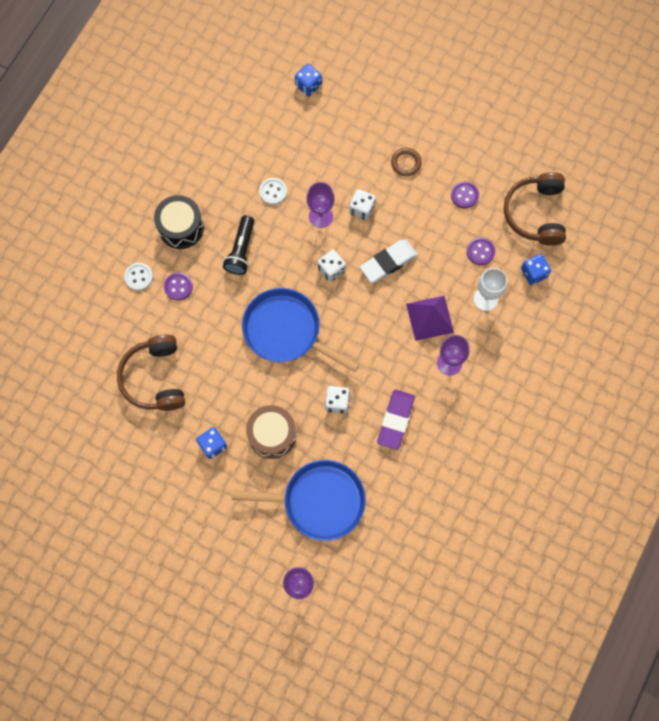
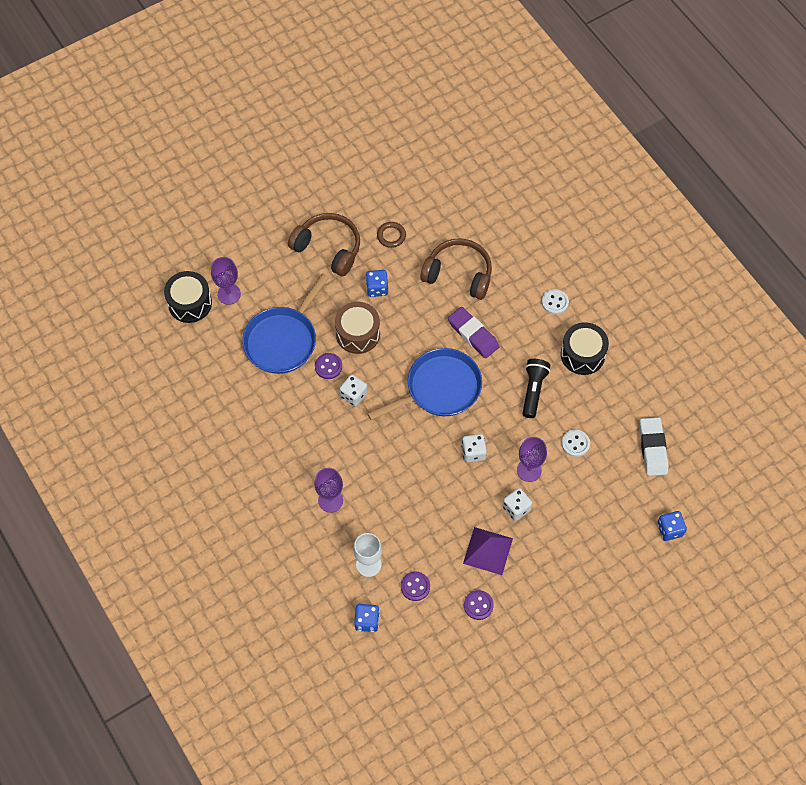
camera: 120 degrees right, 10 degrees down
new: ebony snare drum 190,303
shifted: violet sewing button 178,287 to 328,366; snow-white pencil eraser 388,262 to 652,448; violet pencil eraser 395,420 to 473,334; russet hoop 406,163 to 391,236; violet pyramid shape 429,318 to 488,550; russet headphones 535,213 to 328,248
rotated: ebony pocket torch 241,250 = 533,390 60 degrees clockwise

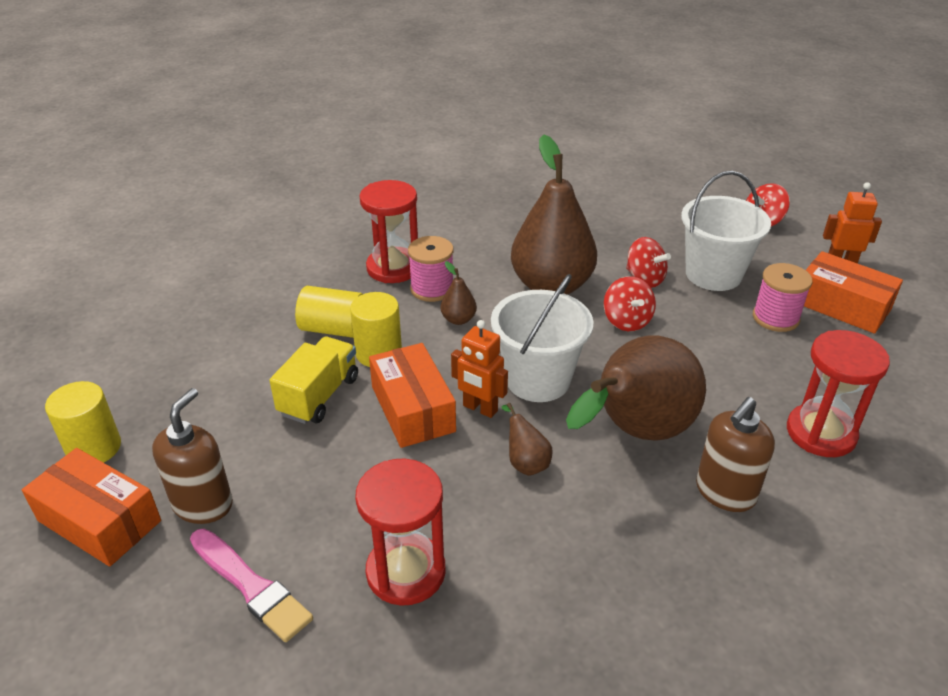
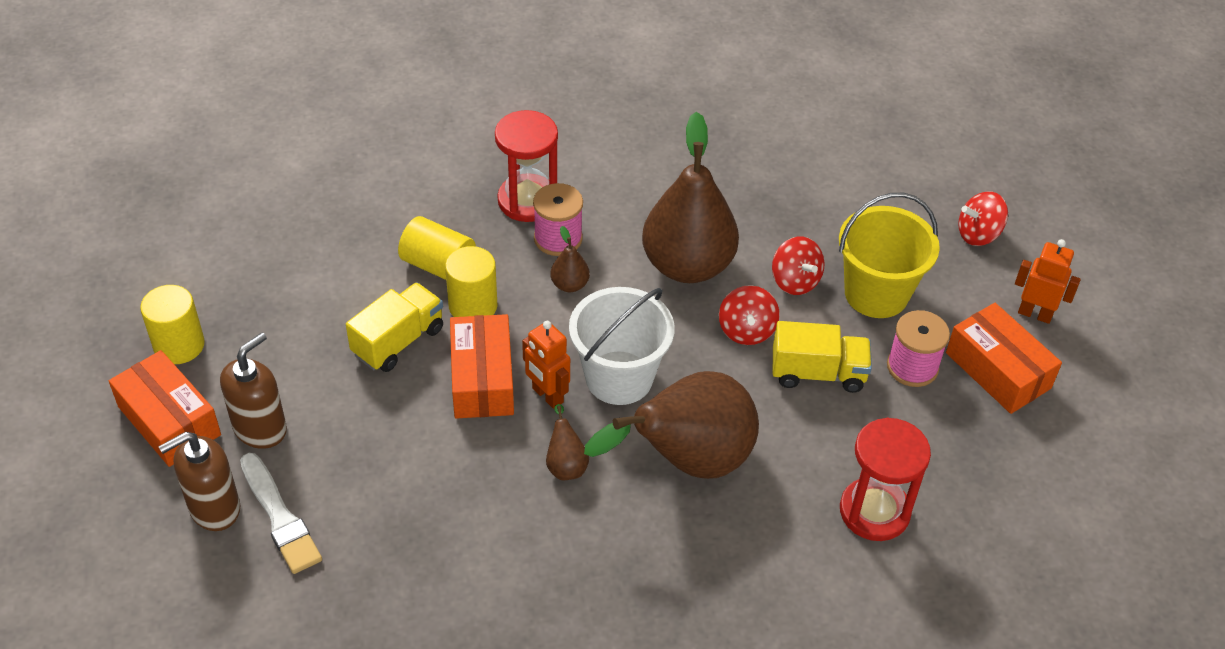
camera: 15 degrees right, 10 degrees up
gone: red hourglass 406,572
new: bright yellow toy truck 818,373
shifted: russet soap pump 725,492 to 214,508
repainted: rosy brush 251,586 to snow-white brush 280,517; snow-white bucket 713,274 to bright yellow bucket 876,293

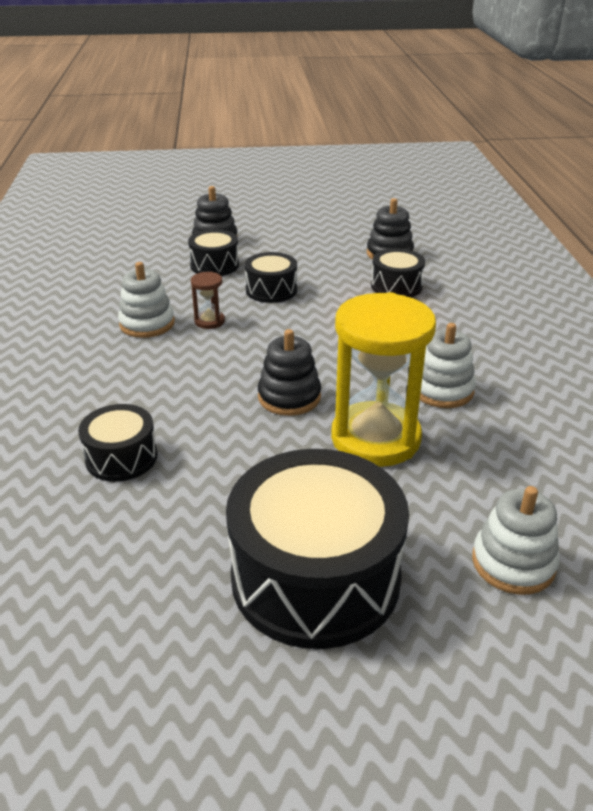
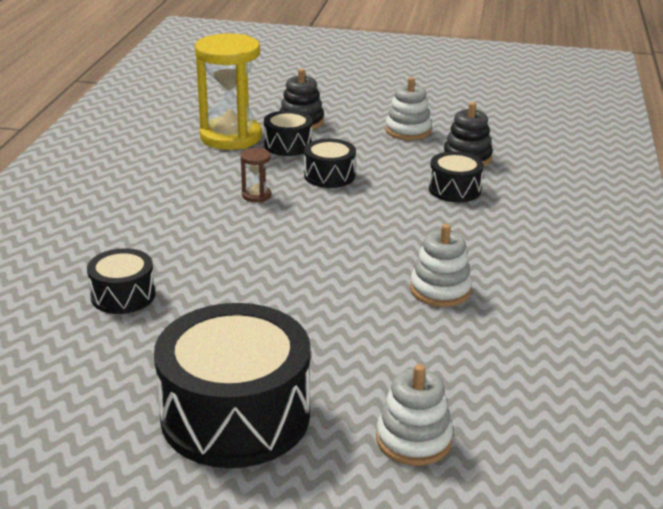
camera: 15 degrees right, 5 degrees down
gone: ebony ring stacker 289,397
shifted: snow-white ring stacker 147,324 to 408,131; bright yellow hourglass 375,438 to 231,137

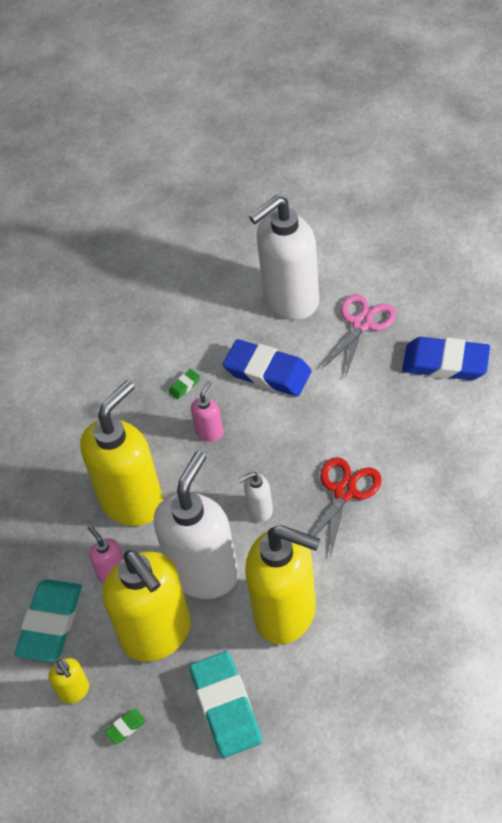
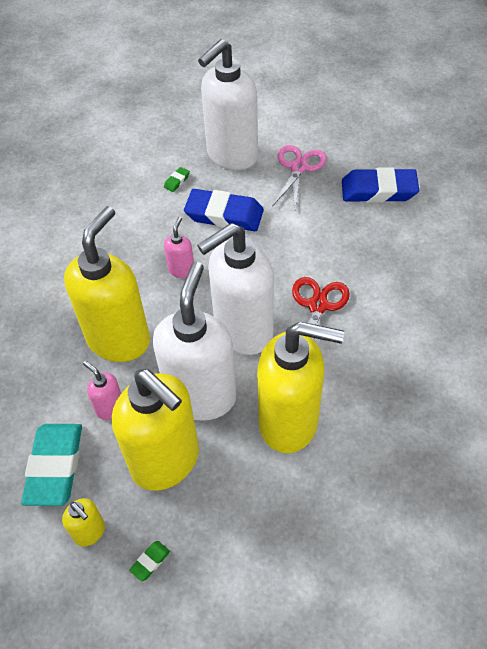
camera: 15 degrees left, 0 degrees up
gone: aqua pencil eraser 226,707
shifted: green pencil eraser 184,386 to 177,181
scaled: snow-white soap pump 259,509 = 242,331 x2.32

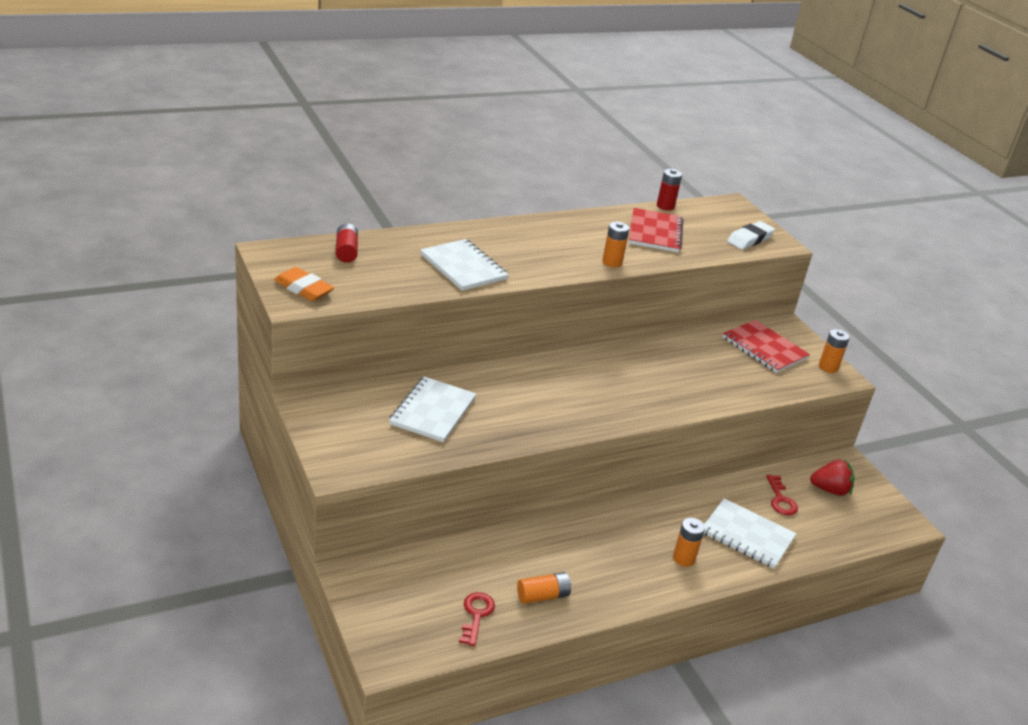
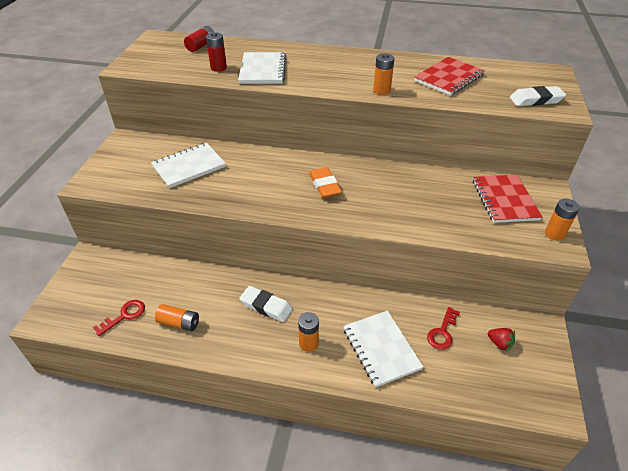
camera: 40 degrees right, 10 degrees up
new: snow-white pencil eraser 266,306
shifted: orange pencil eraser 303,289 to 324,185; red AA battery 665,206 to 218,68
scaled: red strawberry 830,490 = 499,343 x0.65

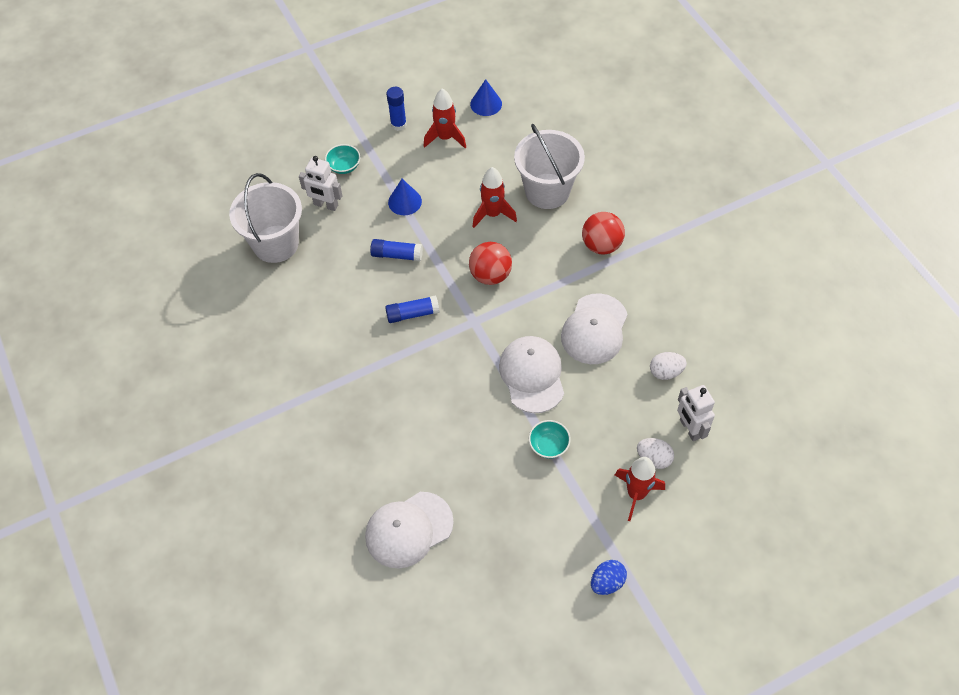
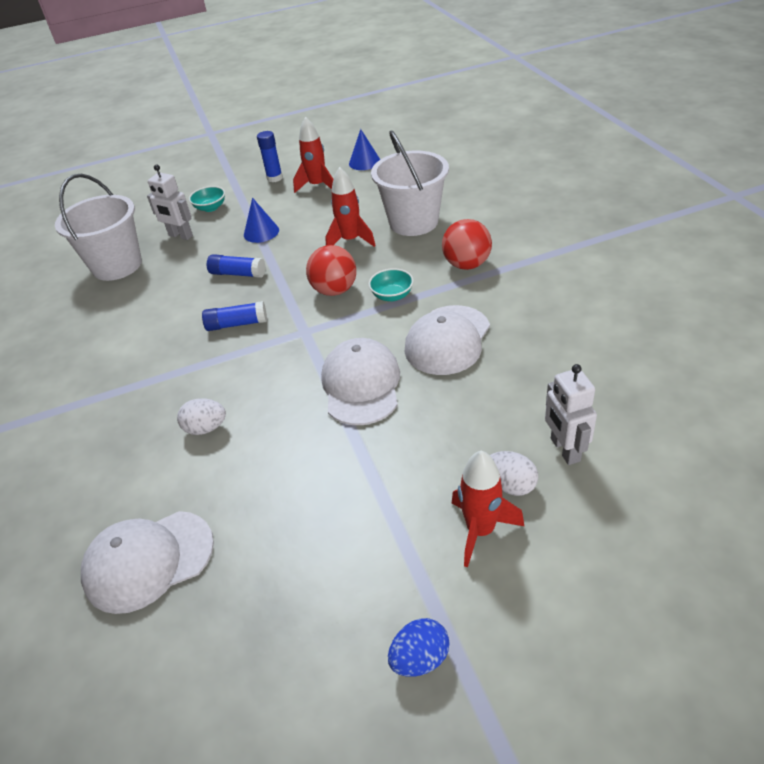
camera: 10 degrees right, 15 degrees down
shifted: aqua deep dish 548,445 to 392,295; snow-white egg 665,372 to 206,428

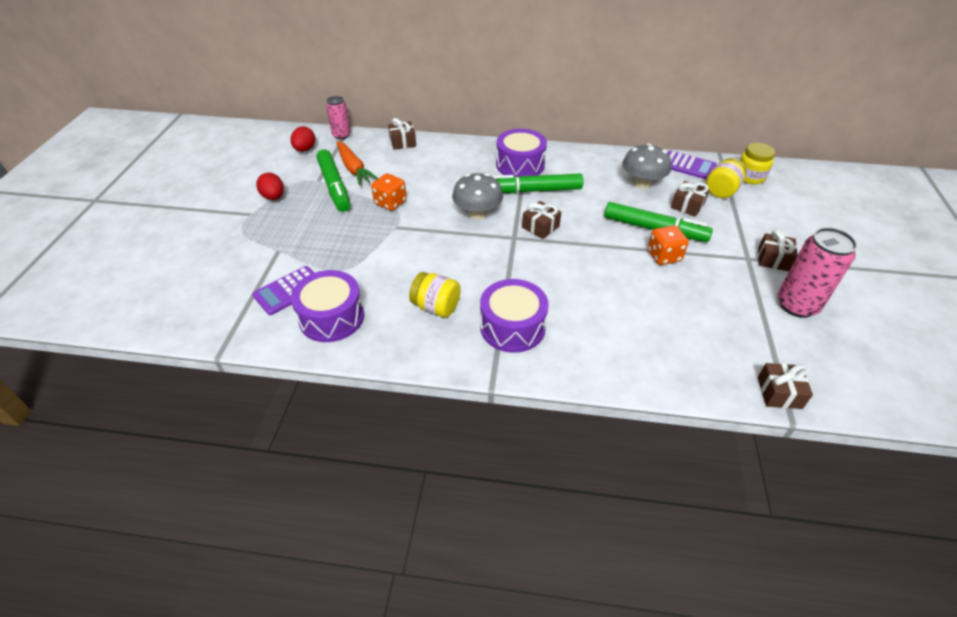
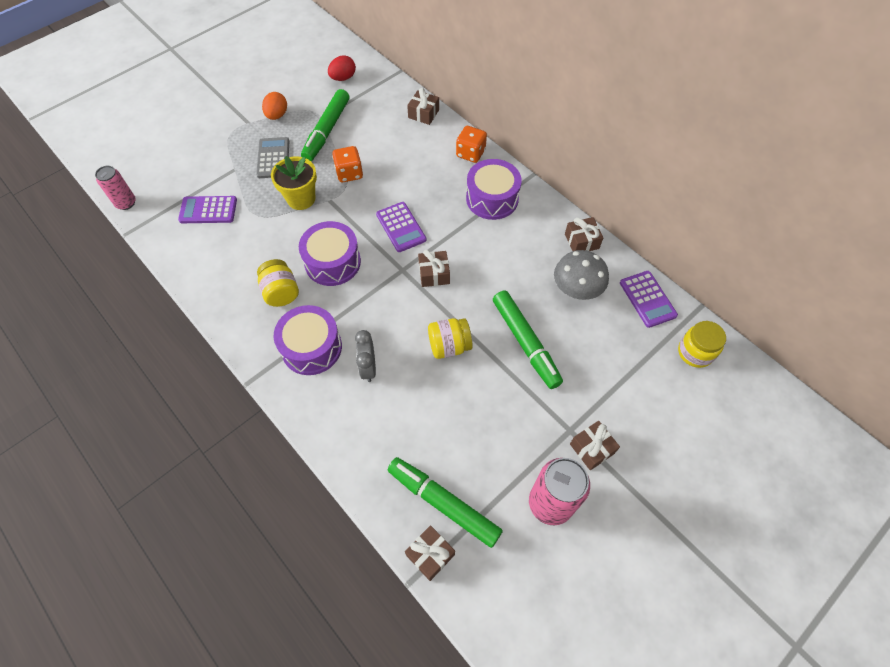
camera: 40 degrees right, 15 degrees up
gone: orange carrot 354,168
new: ash-grey adding machine 273,158; bright yellow flower pot 301,199; ash-grey bedside clock 368,367
shifted: violet snare drum 331,317 to 332,262; rosy tin 341,135 to 126,203; green marker pen 533,190 to 443,503; orange game die 664,256 to 470,153; russet gift 687,206 to 581,241; bright yellow jar 721,191 to 449,346
swapped: ash-grey mushroom 477,213 to violet adding machine 401,227
repainted: red egg 273,197 to orange egg 277,115

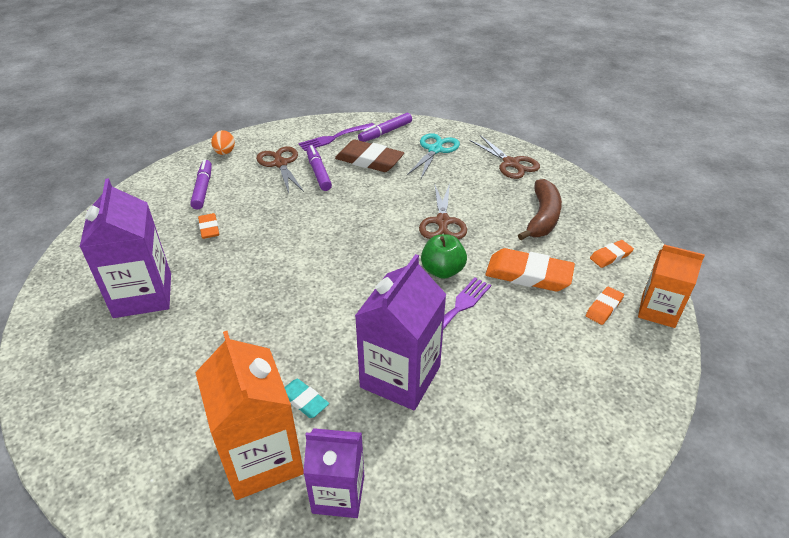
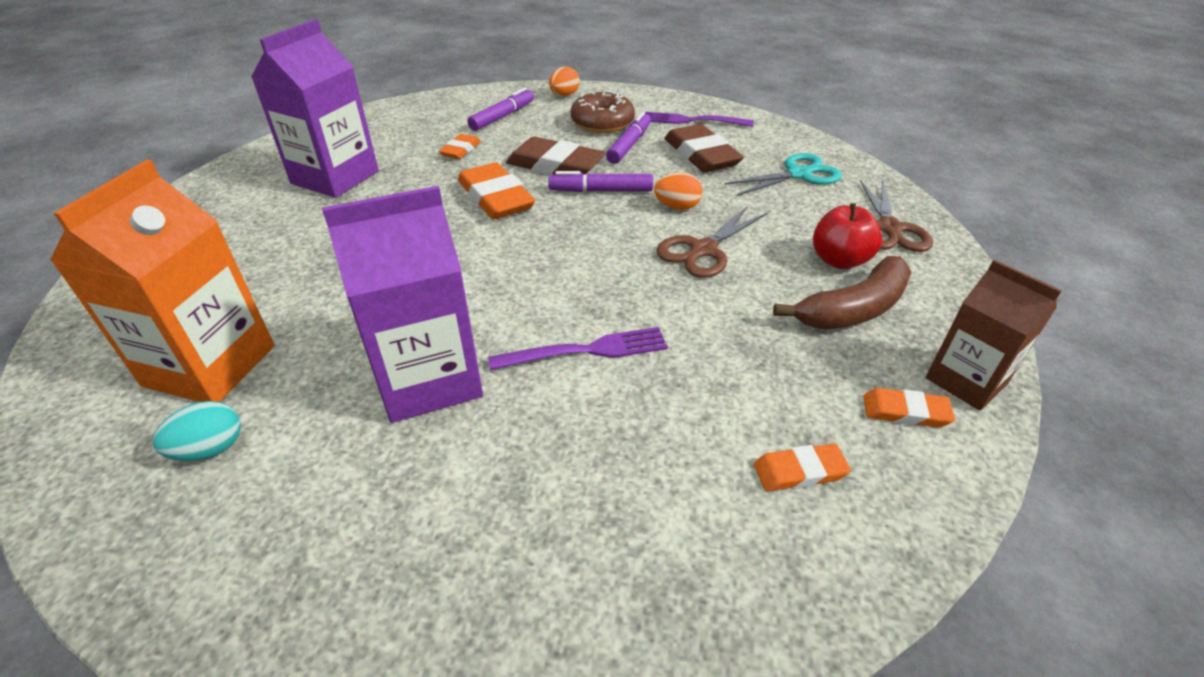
camera: 40 degrees right, 0 degrees up
gone: aqua pencil eraser 304,400; green apple fruit 442,271; orange juice carton 658,311
new: russet pencil eraser 555,165; orange egg 677,207; red apple fruit 839,260; russet juice carton 966,381
shifted: violet marker pen 385,132 to 601,191; orange pencil eraser 528,274 to 495,198
swapped: russet scissors 280,164 to russet donut 602,123; violet juice carton 338,494 to aqua egg 210,449

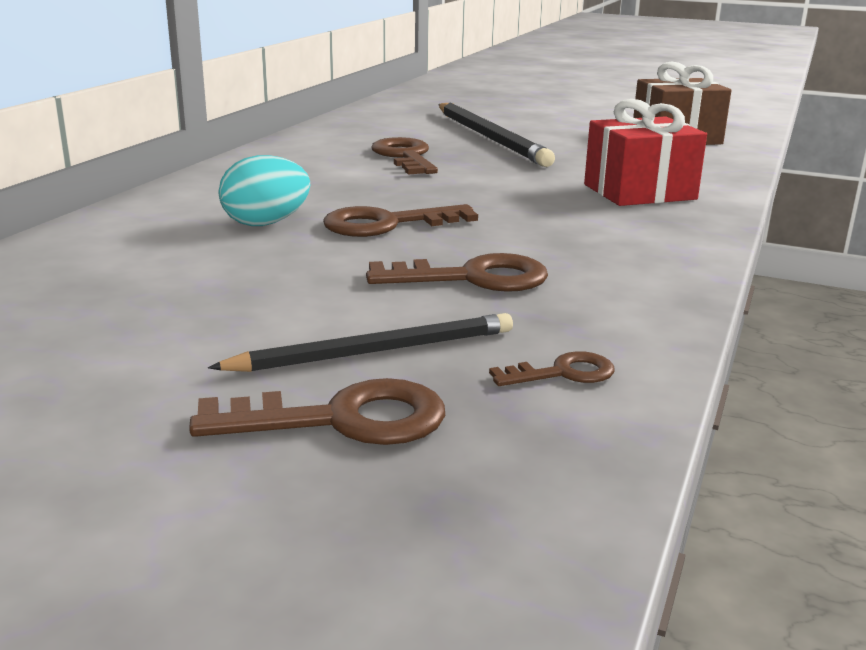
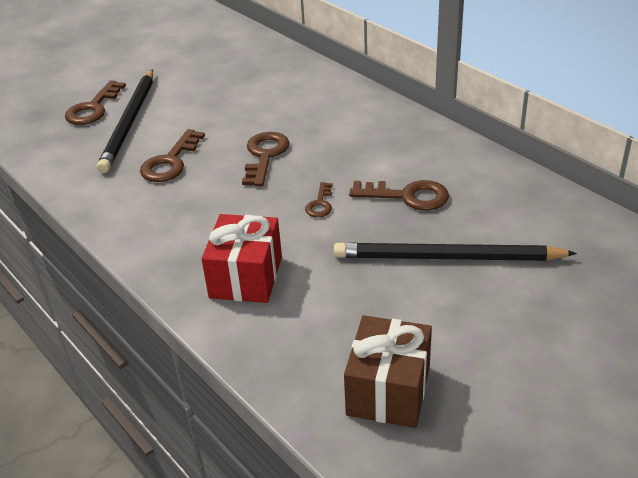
camera: 120 degrees right, 15 degrees up
gone: aqua egg 266,223
shifted: russet key 563,373 to 320,204
scaled: ebony lead pencil 375,351 = 129,122 x1.53

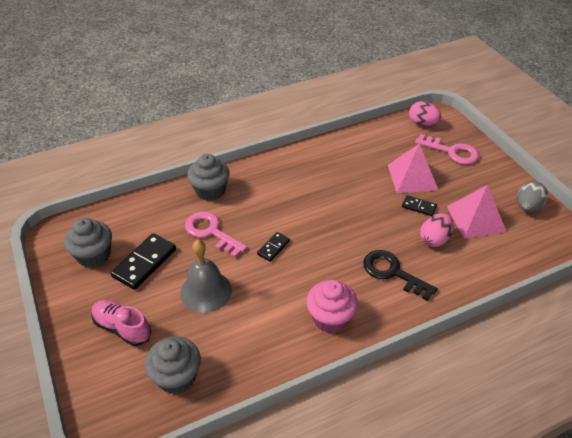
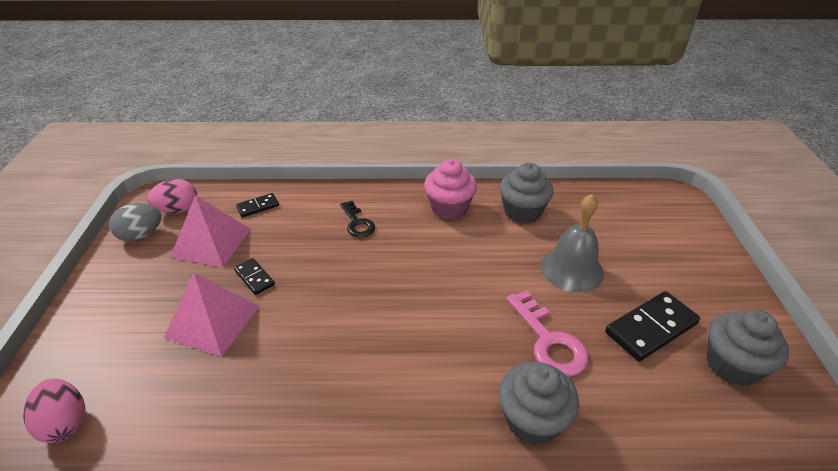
camera: 155 degrees left, 5 degrees down
gone: rosy shoe 122,328; rosy key 452,152
shifted: ash-grey fairy cake 177,376 to 522,212; ebony domino 273,248 to 258,206; rosy egg 434,239 to 178,210
scaled: ebony key 393,273 = 357,223 x0.66

